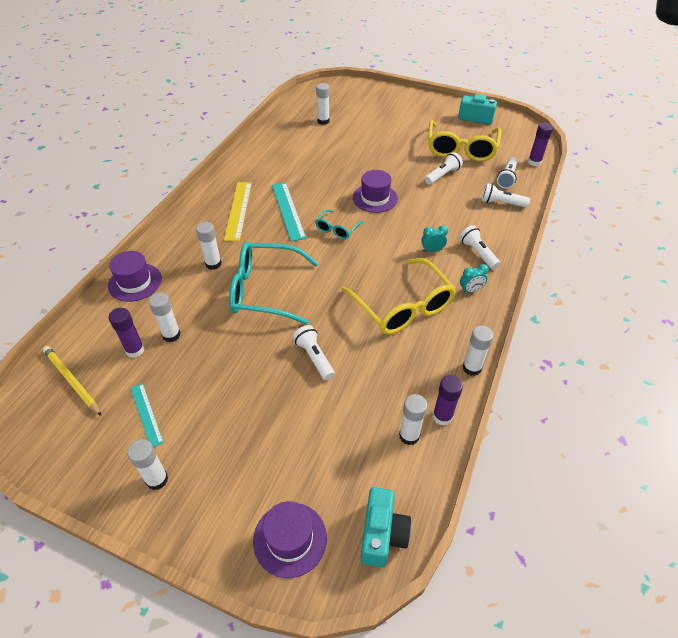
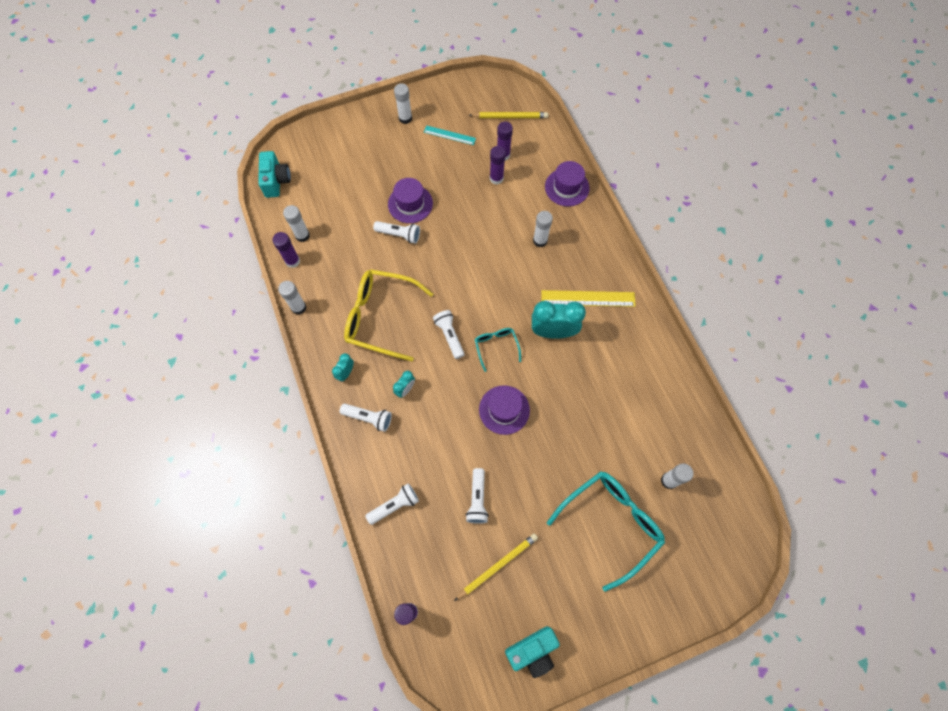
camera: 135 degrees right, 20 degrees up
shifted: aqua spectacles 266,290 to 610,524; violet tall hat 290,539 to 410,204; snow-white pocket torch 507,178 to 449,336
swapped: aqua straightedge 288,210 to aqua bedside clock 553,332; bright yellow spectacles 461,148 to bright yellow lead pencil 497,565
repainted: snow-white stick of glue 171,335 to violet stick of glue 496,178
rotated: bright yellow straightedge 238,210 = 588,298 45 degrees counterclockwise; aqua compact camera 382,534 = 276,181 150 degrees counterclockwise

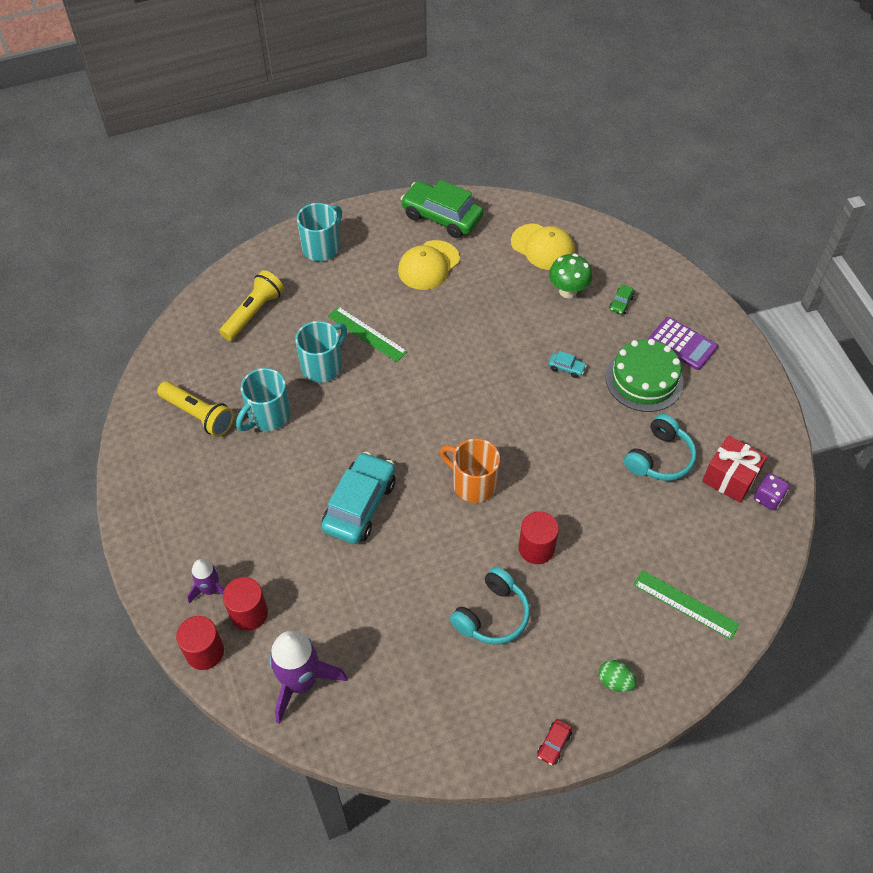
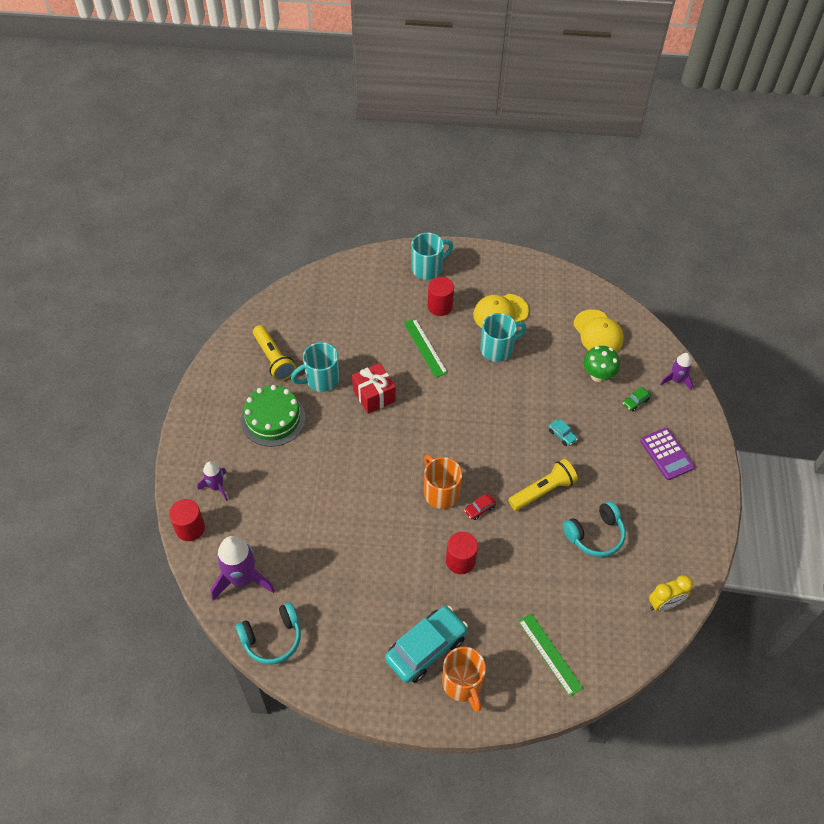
camera: 25 degrees right, 0 degrees up
gone: green car 441,217
new: violet spaceship 676,380
shifted: bright yellow pocket torch 253,313 to 543,491; red cylinder shape 249,613 to 440,306; aqua tea mug 323,366 to 498,349; aqua car 359,505 to 426,648; aqua headphones 492,615 to 272,638; red car 554,744 to 479,509; green gateau 644,379 to 273,419; red gift 730,478 to 374,395
swapped: green egg 614,681 to orange tea mug 462,684; violet game die 768,498 to bright yellow bedside clock 664,604

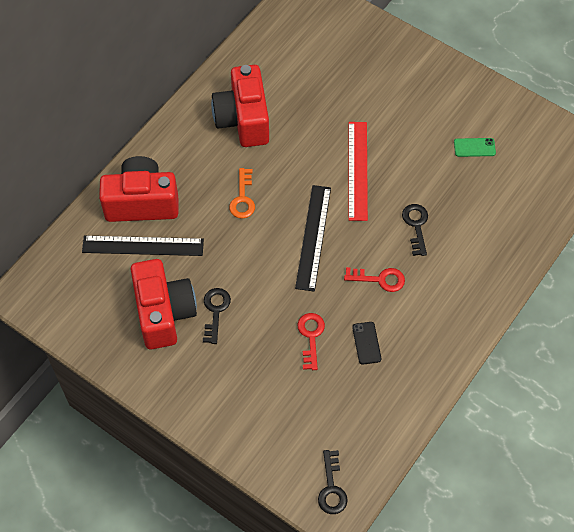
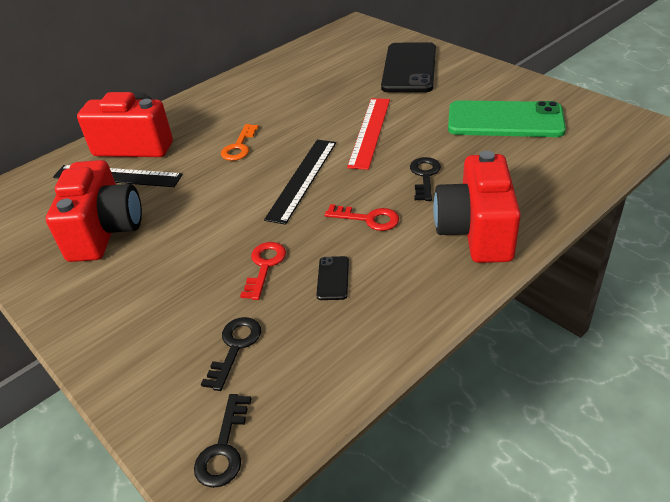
camera: 15 degrees right, 20 degrees down
new: ebony smartphone 409,68
shifted: ebony key 215,311 to 235,347; red compact camera 243,119 to 476,231
scaled: green smartphone 474,147 = 505,120 x2.45

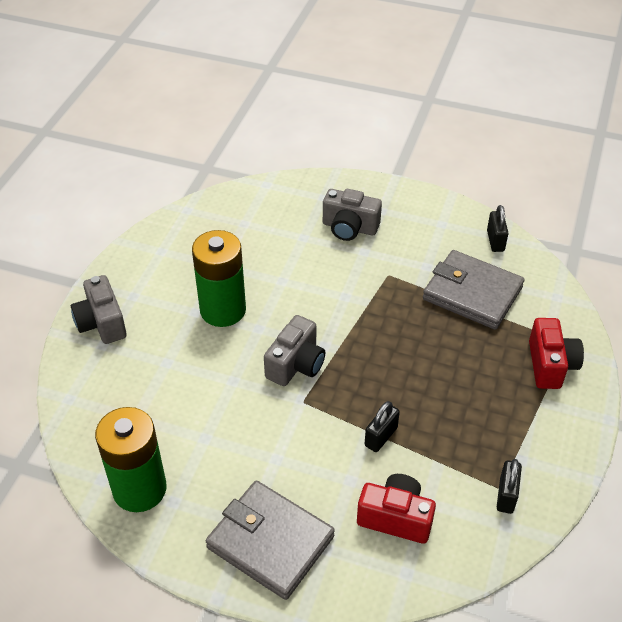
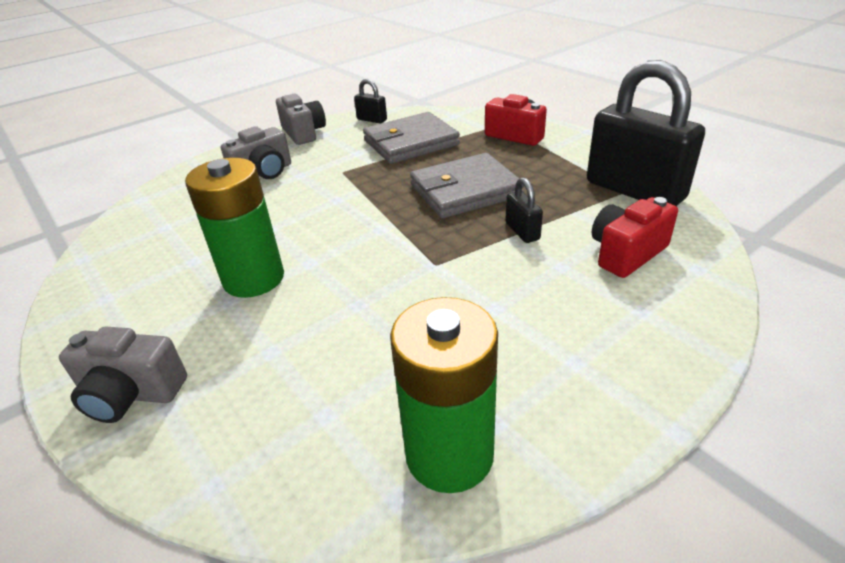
camera: 55 degrees left, 10 degrees down
shifted: ash-grey card wallet 270,542 to 465,191; ash-grey compact camera 296,364 to 303,133
scaled: ebony padlock 506,495 = 634,190 x2.34

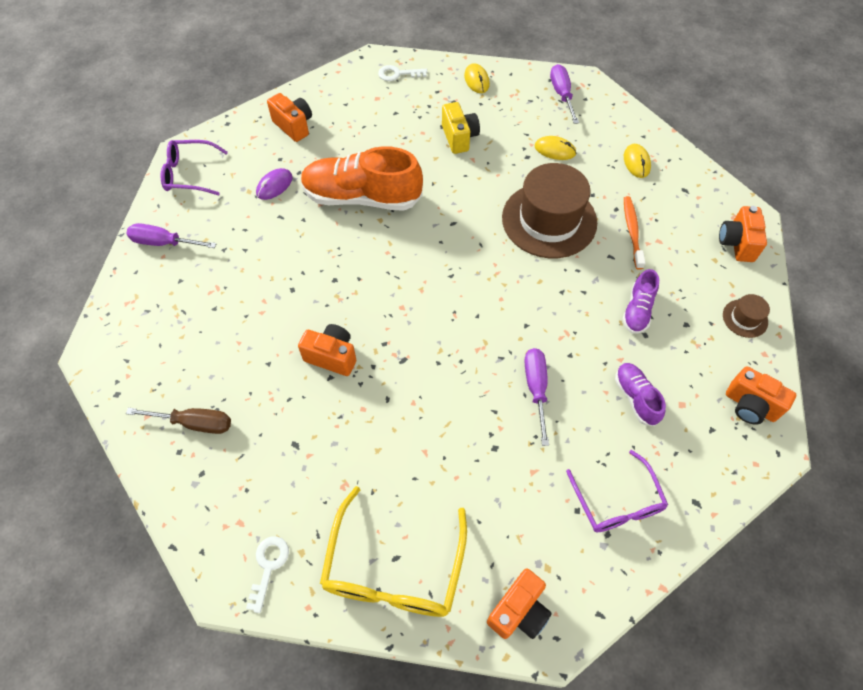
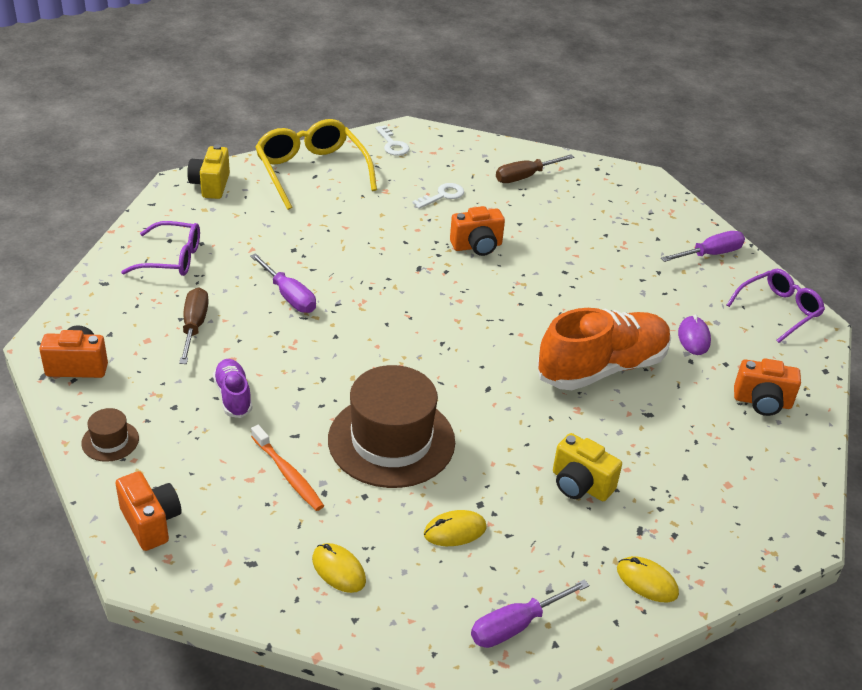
camera: 140 degrees right, 20 degrees down
shifted: snow-white key 398,74 to 443,196
swapped: violet shoe 635,397 to russet screwdriver 194,327
repainted: orange compact camera 518,611 to bright yellow compact camera 210,185
rotated: violet screwdriver 562,95 = 516,625 105 degrees clockwise; violet spectacles 617,502 = 172,258 150 degrees clockwise

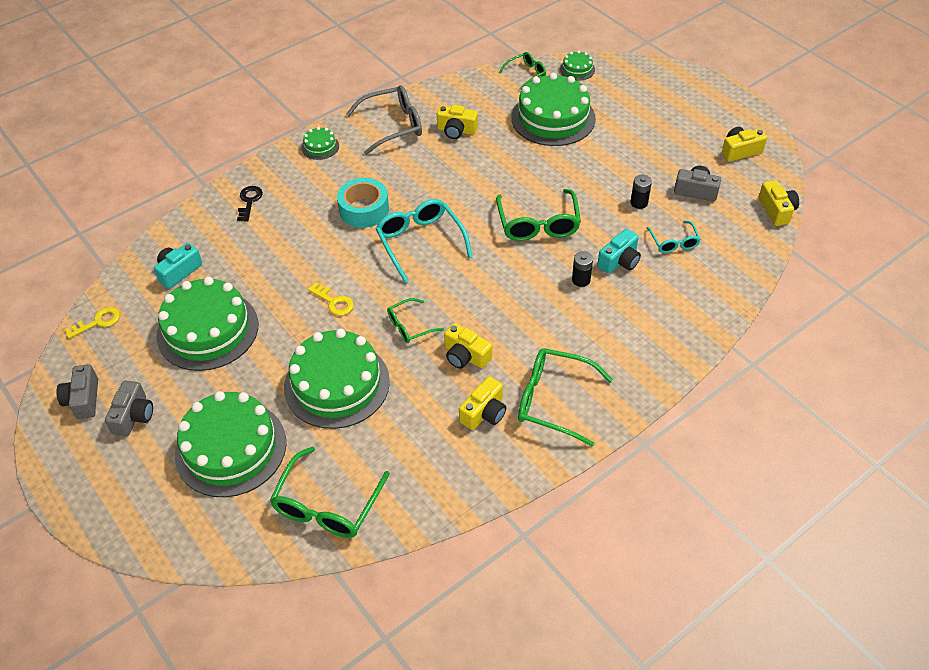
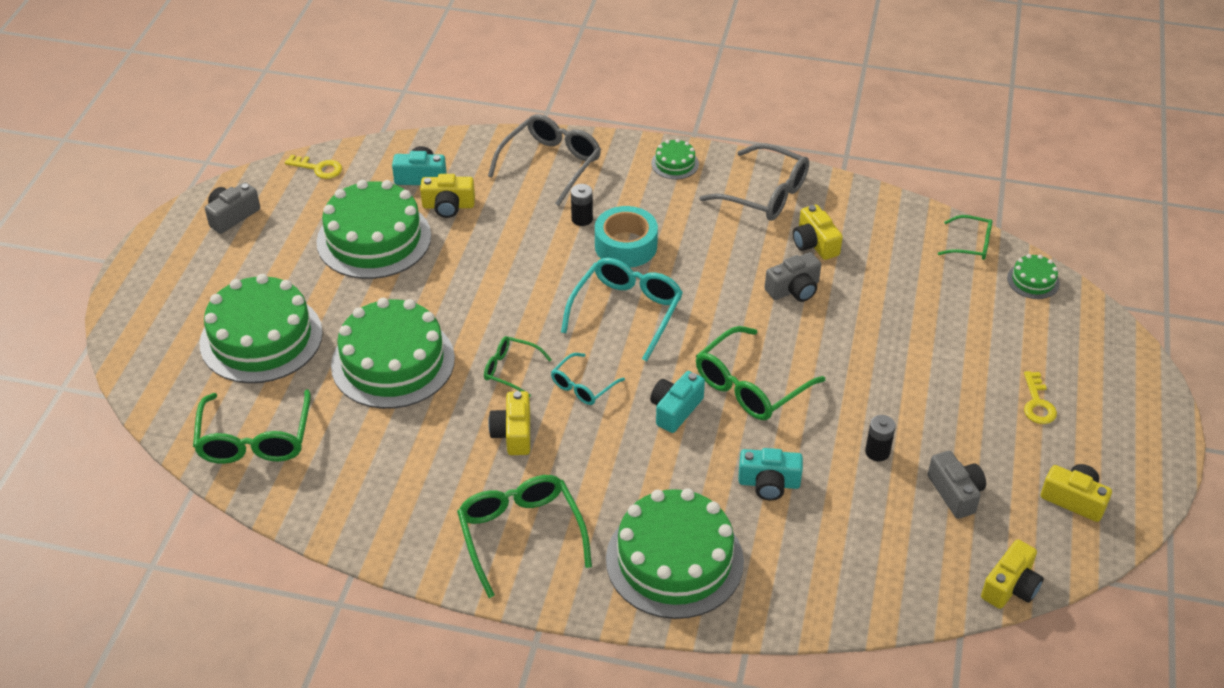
camera: 50 degrees right, 5 degrees down
new: aqua compact camera 675,409
shifted: ash-grey compact camera 133,416 to 794,289; bright yellow key 334,302 to 1037,403; bright yellow compact camera 484,412 to 448,206; green gateau 553,118 to 674,560; ebony AA battery 581,280 to 582,219; aqua spectacles 674,242 to 583,386
swapped: ebony key 249,201 to ash-grey spectacles 551,164
rotated: green spectacles 327,505 = 255,439 75 degrees counterclockwise

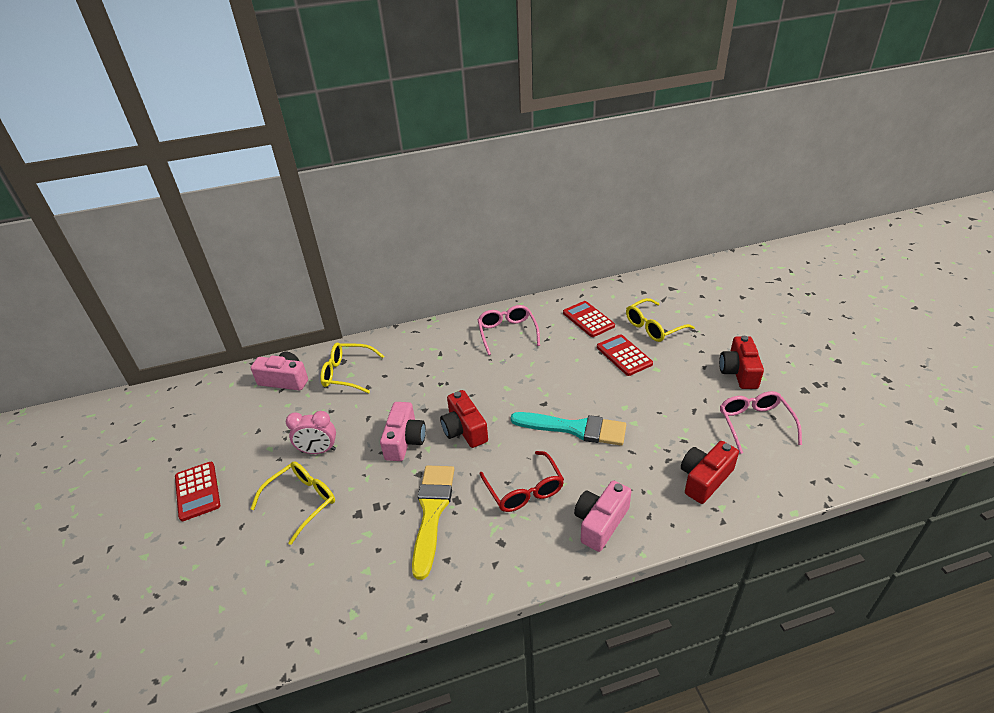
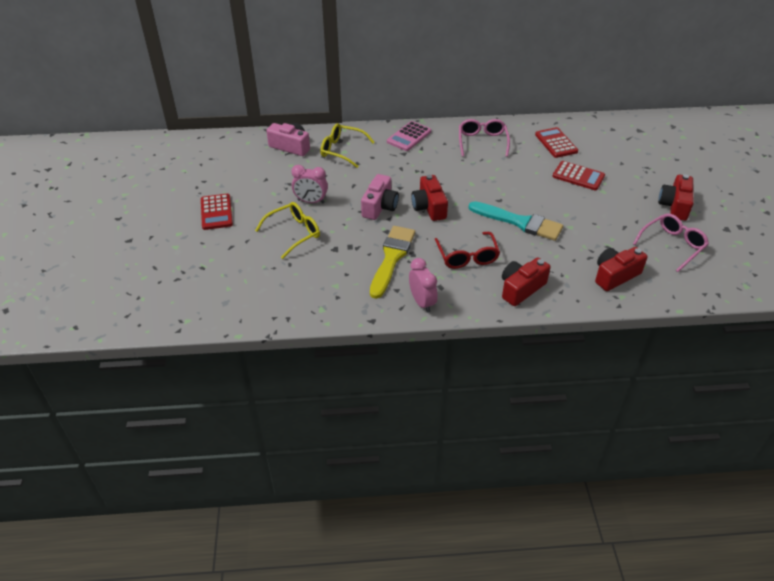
camera: 10 degrees right, 5 degrees up
gone: bright yellow spectacles 653,327
new: rosy adding machine 409,137; rosy bedside clock 422,302
repainted: rosy compact camera 600,523 to red compact camera 521,288
rotated: red adding machine 624,355 = 578,176 135 degrees clockwise; rosy spectacles 754,423 = 672,245 45 degrees clockwise

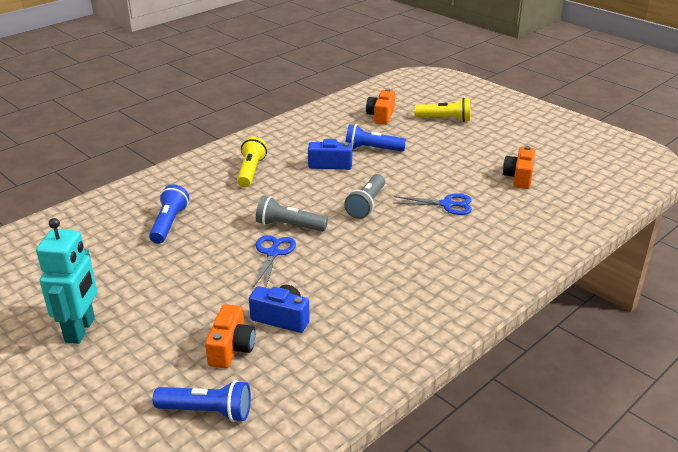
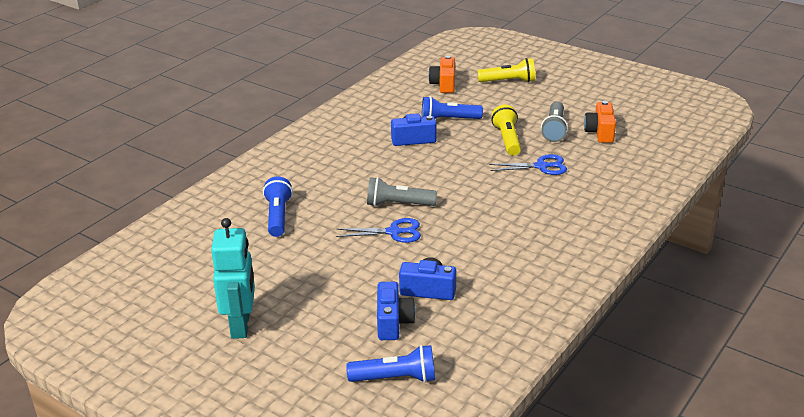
camera: 10 degrees left, 0 degrees up
shifted: bright yellow pocket torch 250,171 to 507,139; ash-grey pocket torch 366,205 to 554,129
repainted: orange compact camera 231,348 to cobalt compact camera 393,322
rotated: cobalt scissors 273,253 = 394,232 90 degrees clockwise

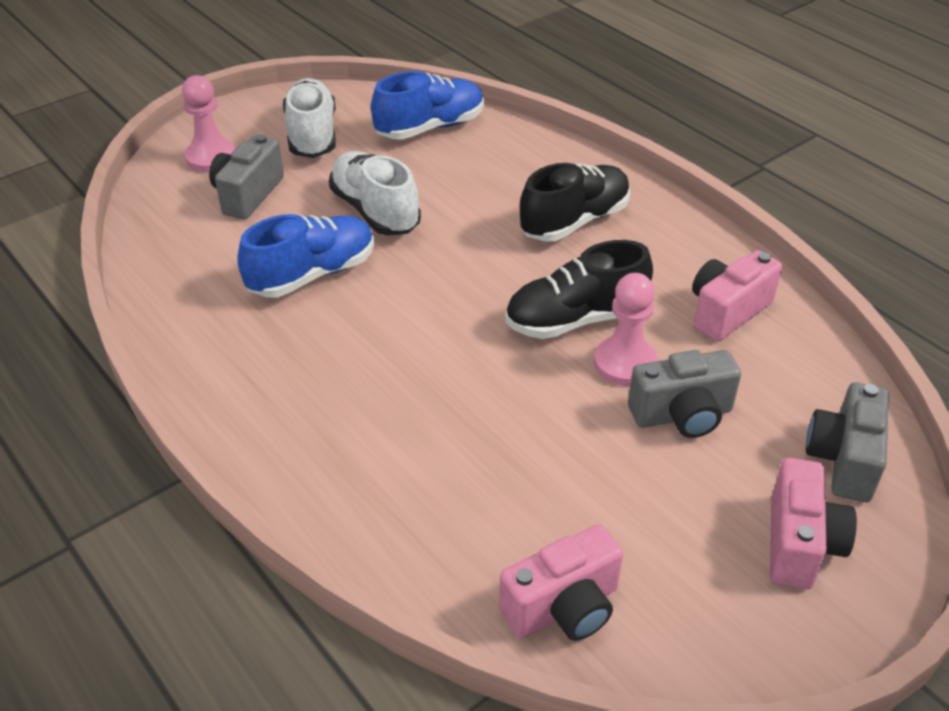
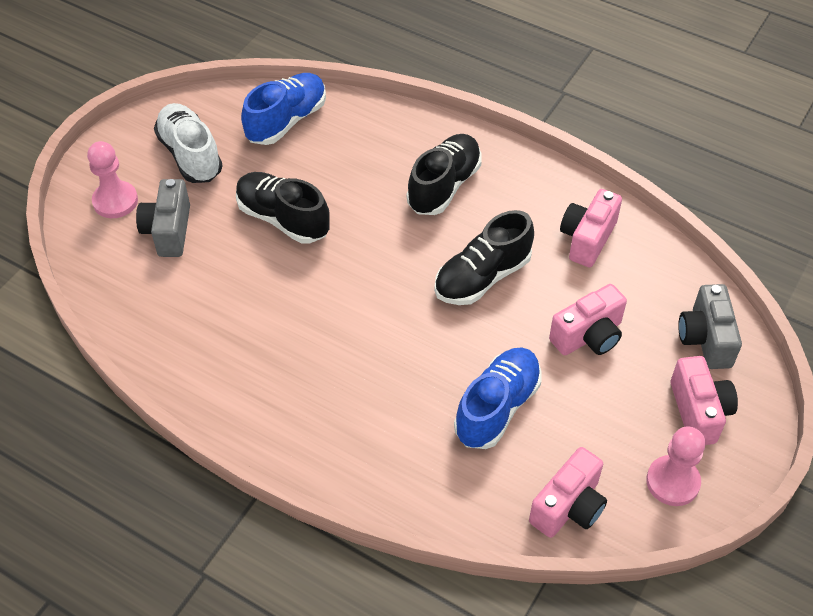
camera: 20 degrees left, 10 degrees up
shifted: cobalt shoe 312,274 to 497,407; rosy pawn 625,363 to 672,482
repainted: snow-white shoe 375,211 to ebony shoe 283,219; ash-grey compact camera 682,415 to rosy compact camera 588,336

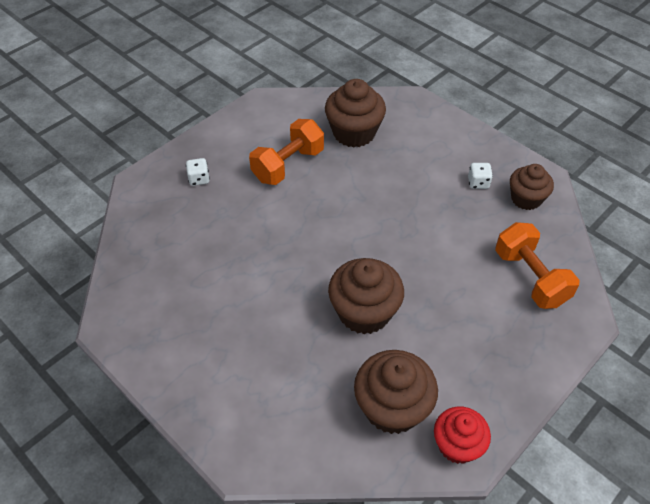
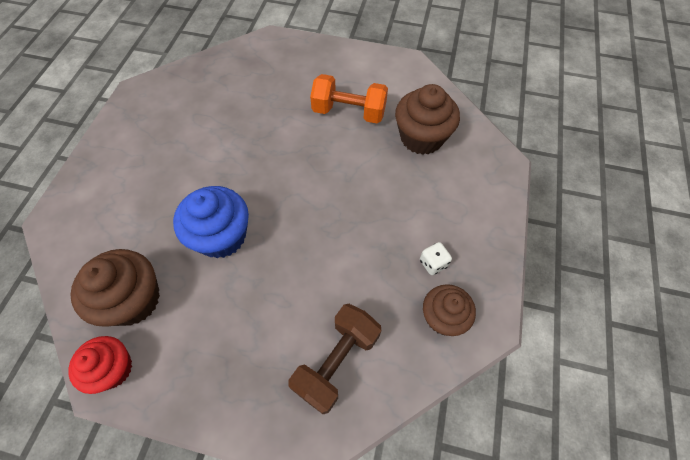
camera: 60 degrees right, 10 degrees up
gone: snow-white game die 199,179
repainted: russet fairy cake 364,312 to cobalt fairy cake 221,236; orange free weight 530,277 to russet free weight 337,362

